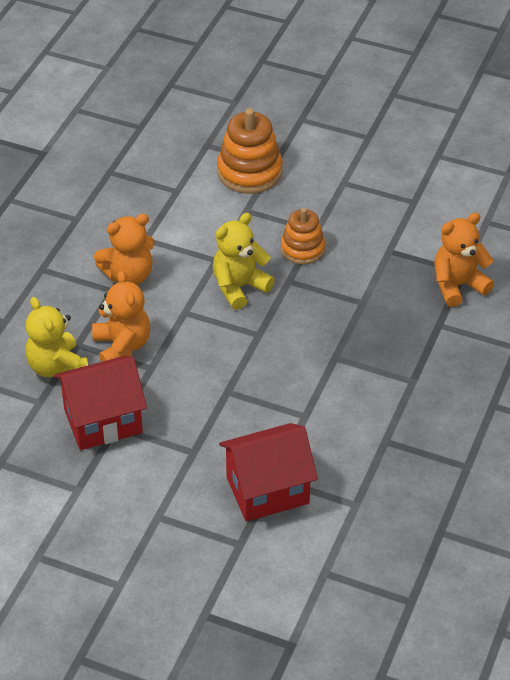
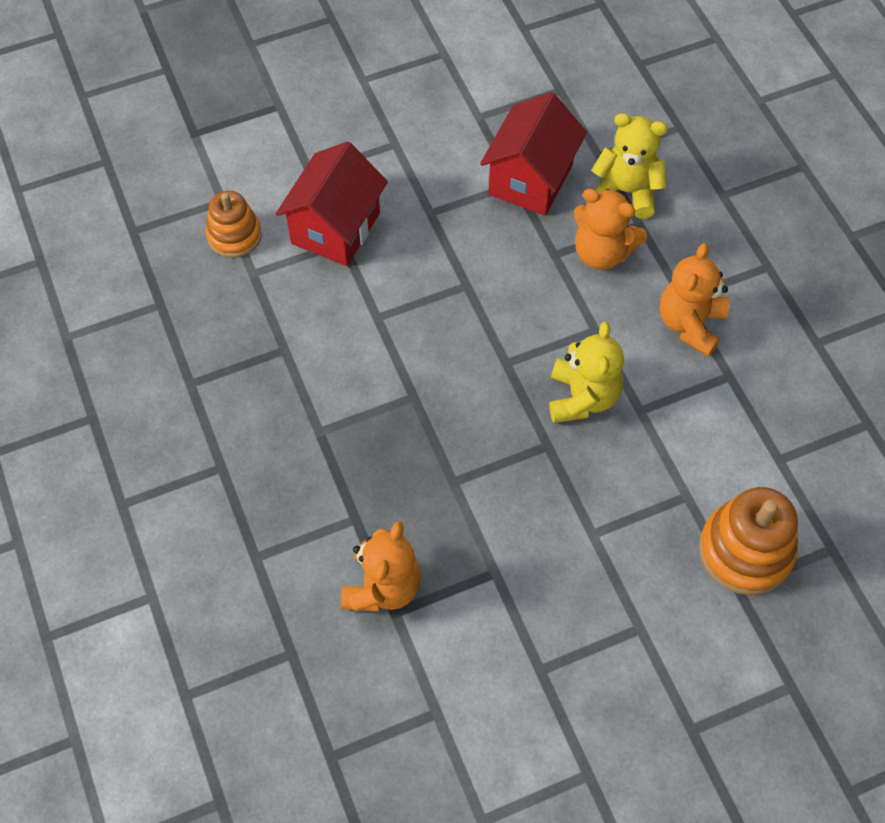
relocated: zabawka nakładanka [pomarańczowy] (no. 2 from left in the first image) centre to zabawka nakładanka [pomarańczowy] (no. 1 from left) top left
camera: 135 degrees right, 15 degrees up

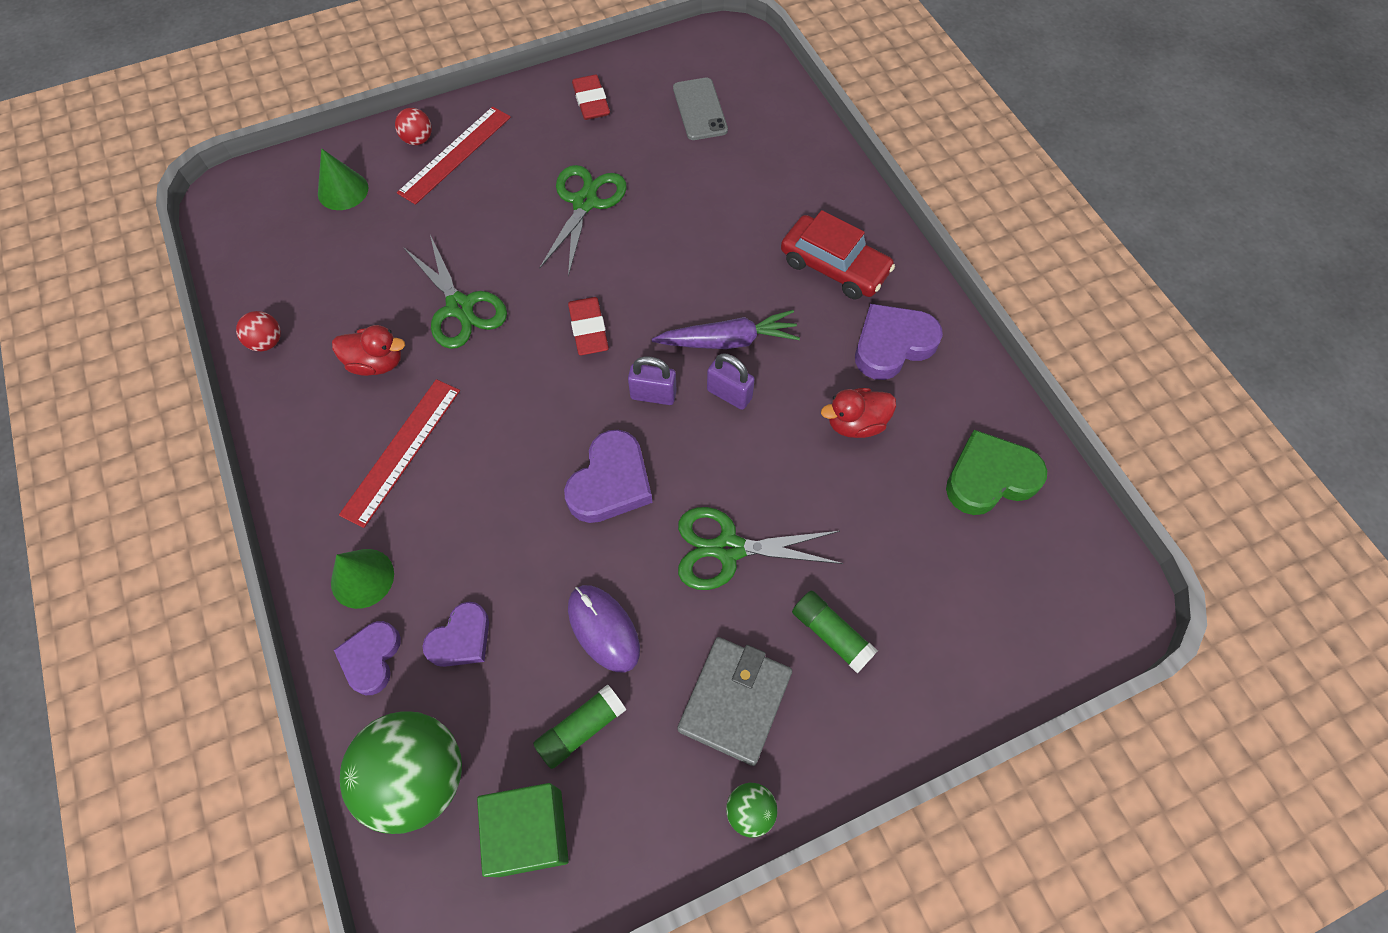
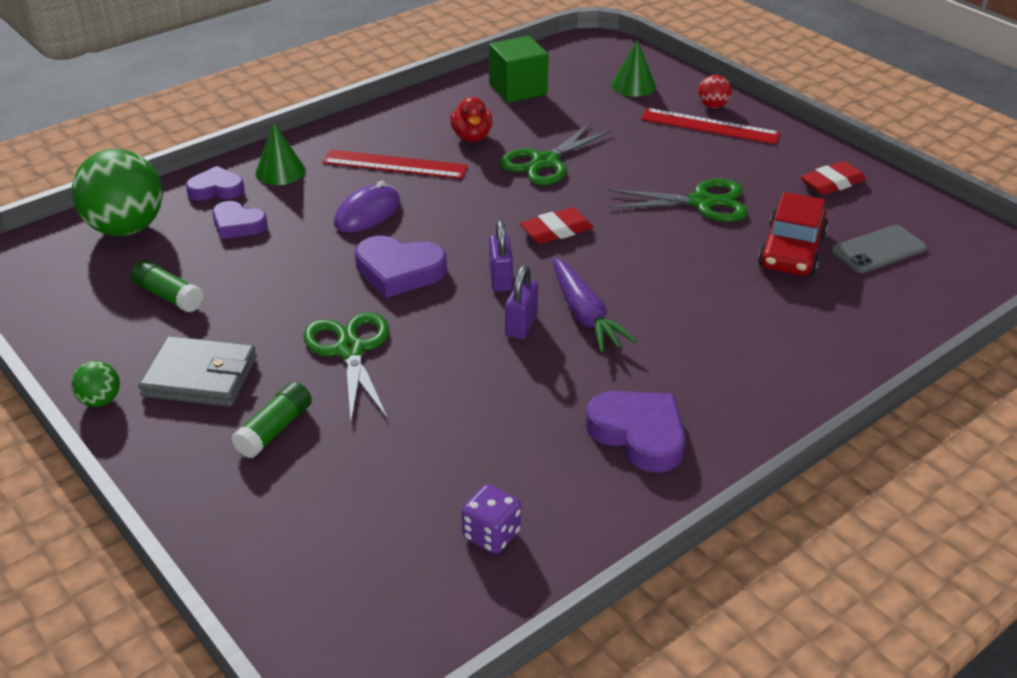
missing: piłka [czerwony] (no. 1 from left) middle left; kaczka [czerwony] (no. 2 from left) centre
relocated: samochód [czerwony] top centre to middle right; myszka [fioletowy] bottom centre to top centre; sześcian [zielony] bottom centre to top centre
exchanged: serce [zielony] middle right to kostka do gry [fioletowy] bottom centre
camera: 75 degrees right, 25 degrees down

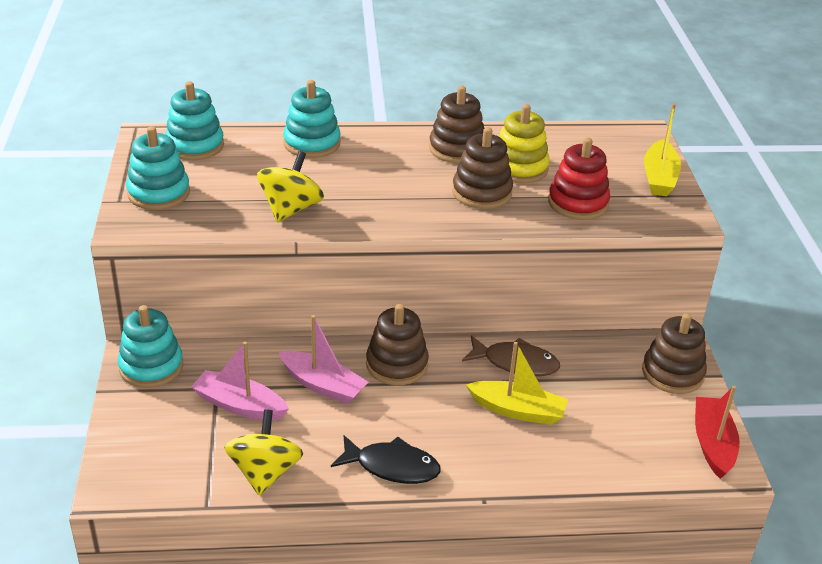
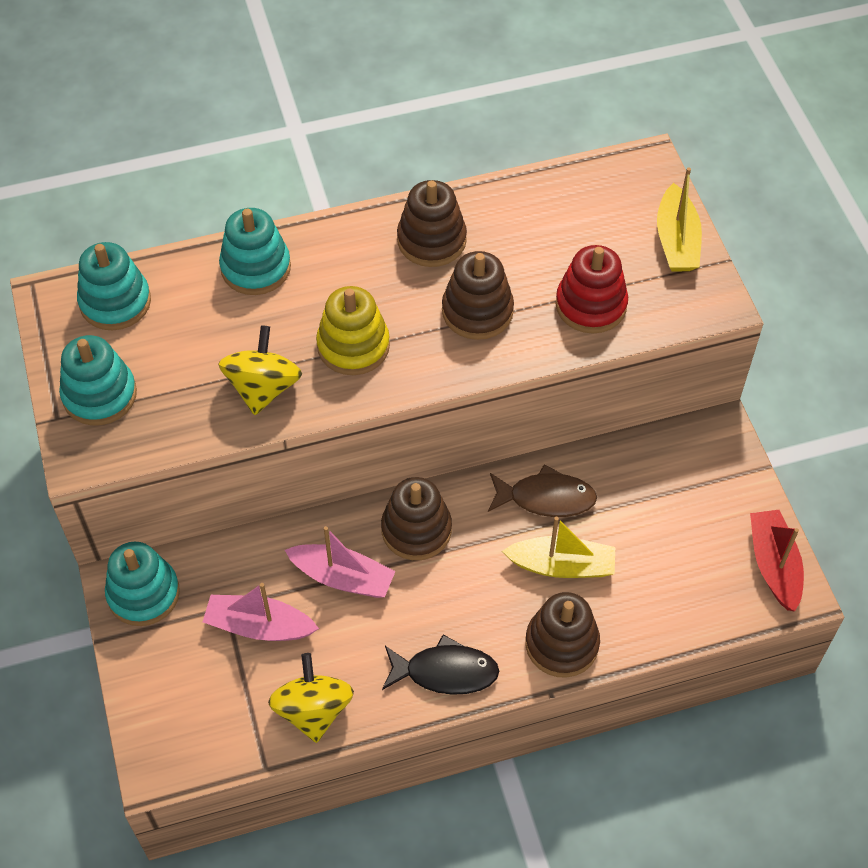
relocated: zabawka nakładanka [żółty] top centre to centre; zabawka nakładanka [brązowy] (no. 4 from left) middle right to bottom centre
camera: 10 degrees left, 20 degrees up

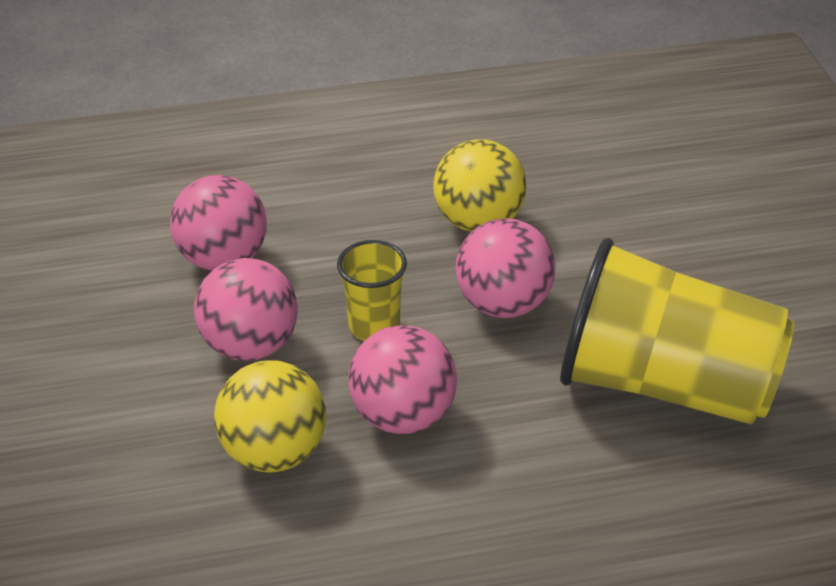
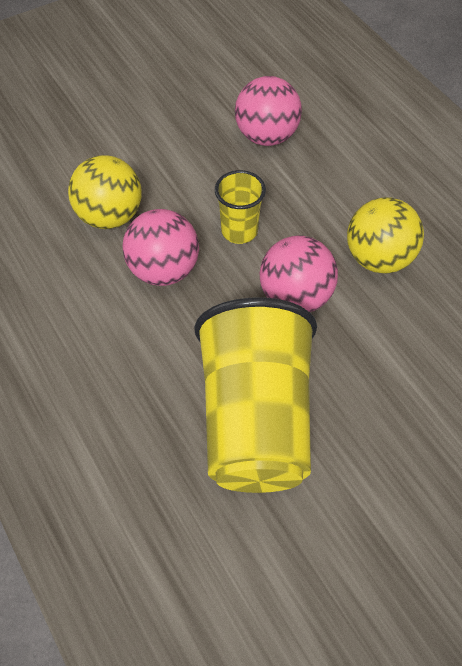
missing: piłka [różowy] (no. 2 from left) middle left
camera: 70 degrees right, 15 degrees up

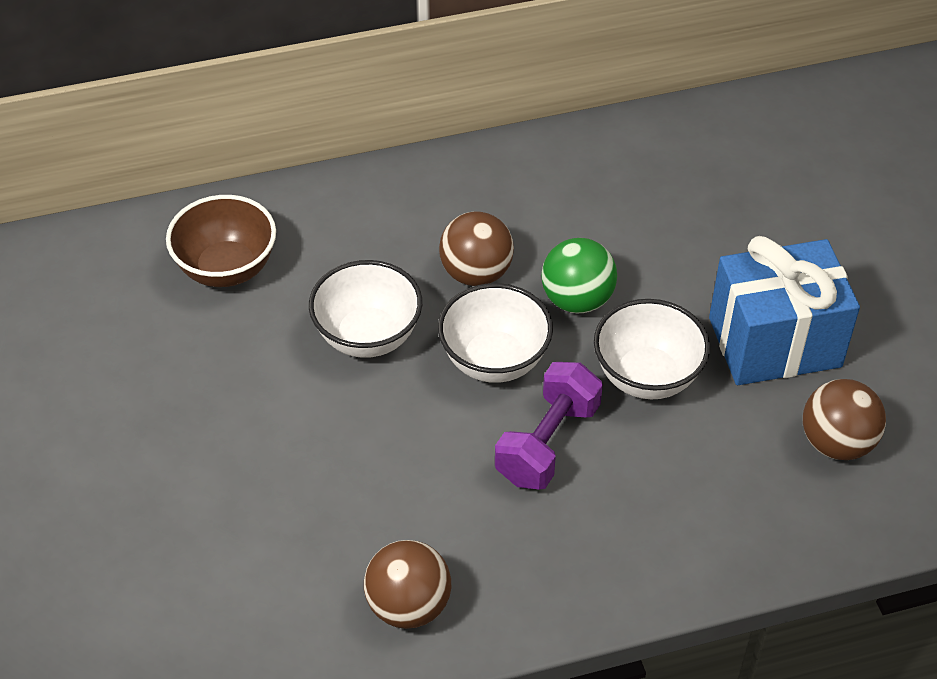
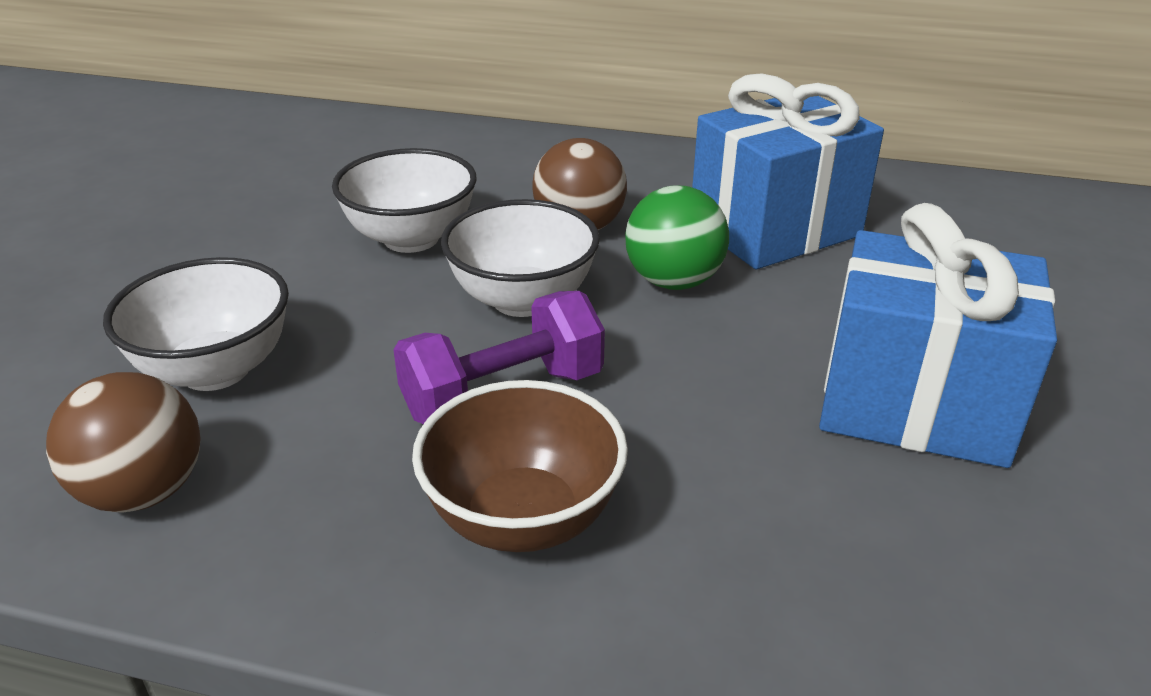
missing: piłka [brązowy] (no. 3 from left) middle right
appeared: prezent [niebieski] (no. 1 from left) top right
relocated: miska [brązowy] middle left to bottom centre; miska [biały] (no. 3 from left in the first image) middle right to miska [biały] (no. 1 from left) middle left
camera: 30 degrees right, 15 degrees down

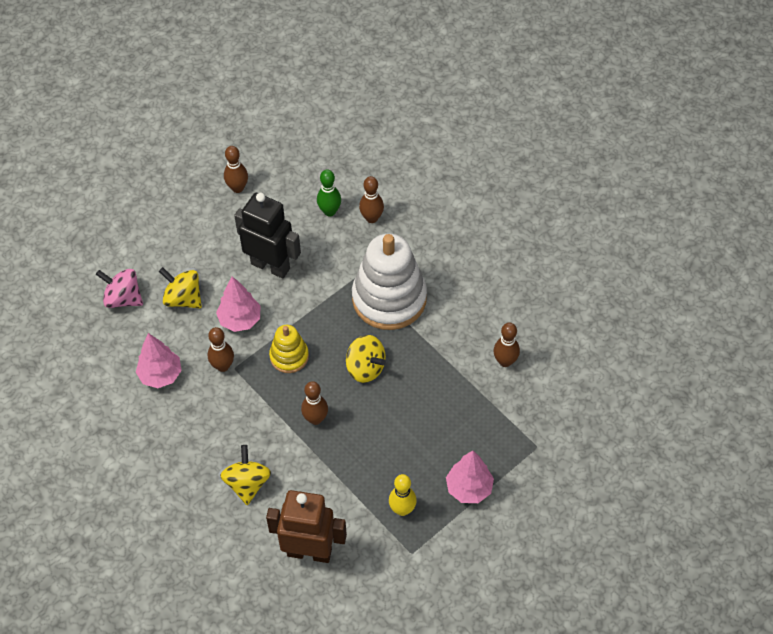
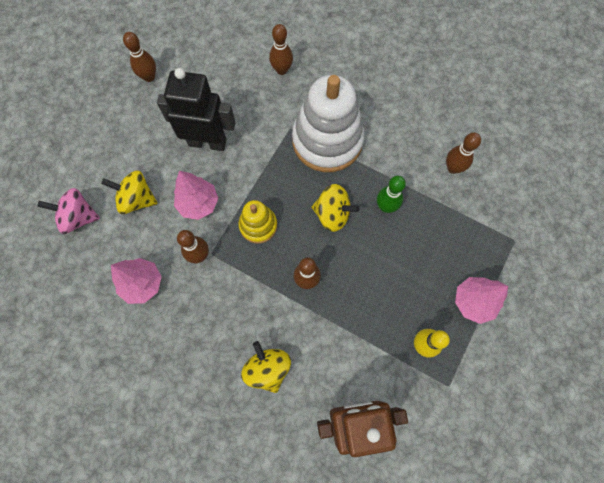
relocated: kręgiel [zielony] top centre to centre
camera: 20 degrees left, 15 degrees up

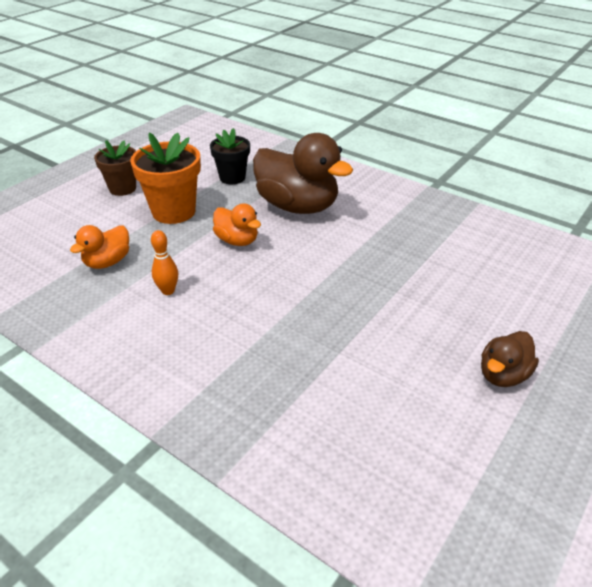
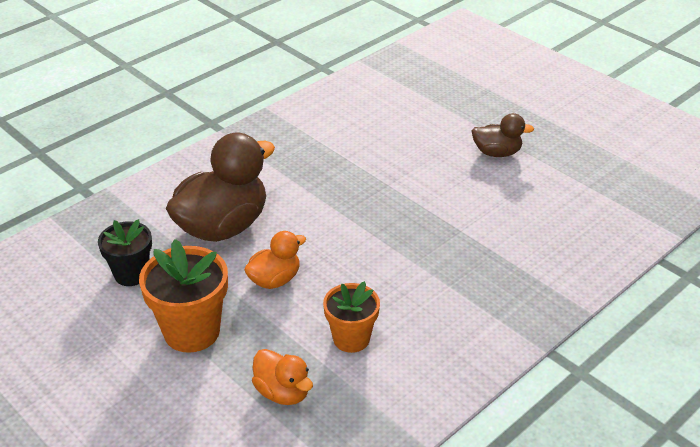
missing: doniczka [brązowy] top left
exchanged: kręgiel [pomarańczowy] middle left to doniczka [pomarańczowy] (no. 2 from left) bottom centre
spun: kaczka [brązowy] (no. 2 from left) middle right = top right 45 degrees counterclockwise
camera: 80 degrees left, 0 degrees up

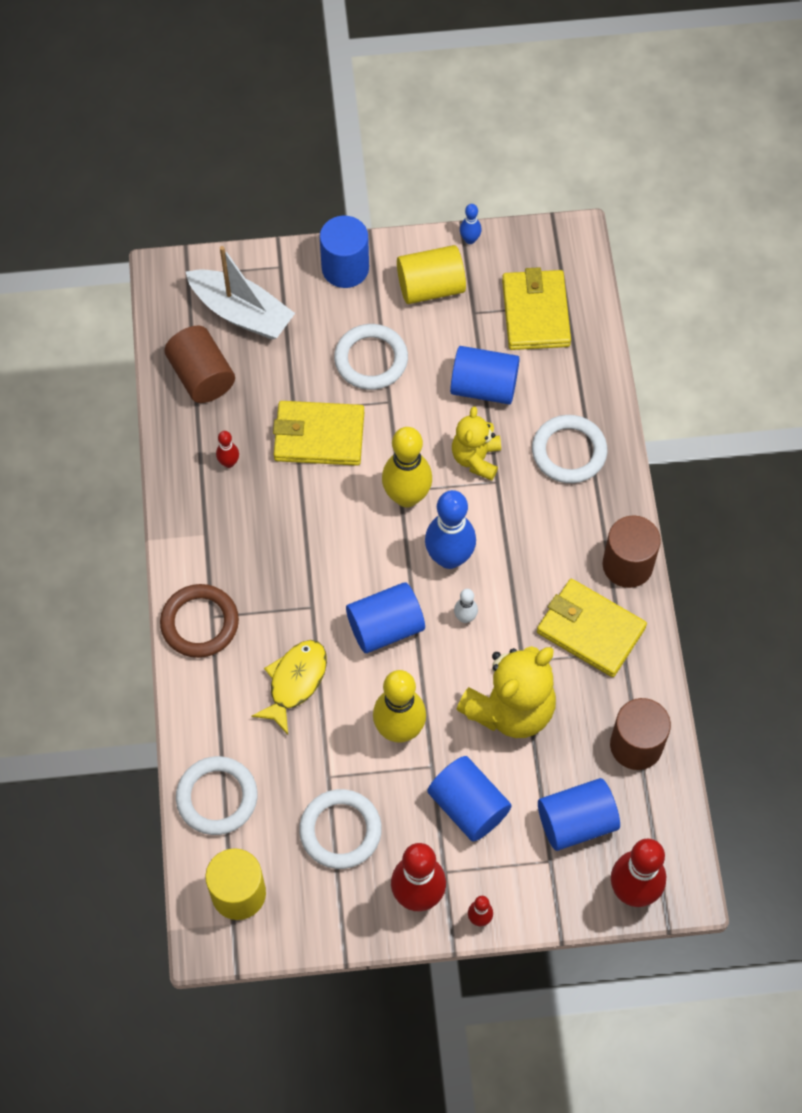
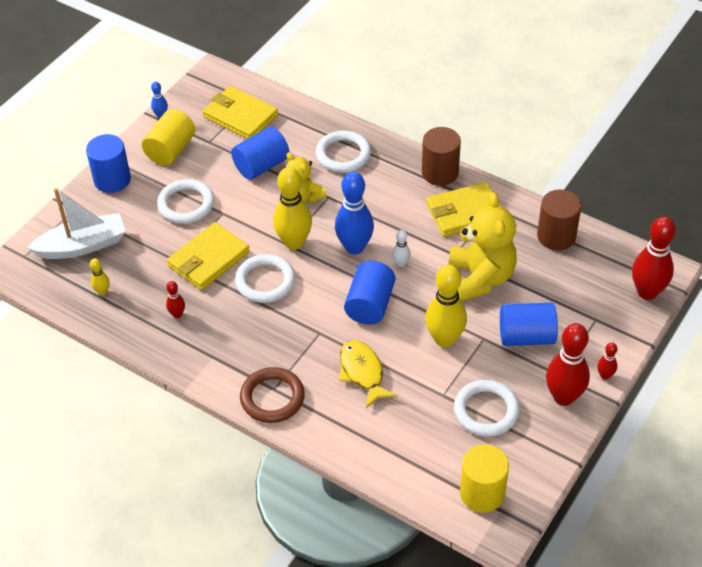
missing: walec [niebieski] (no. 5 from left) bottom right
relocated: pierścień [biały] (no. 1 from left in the first image) bottom left to pierścień [biały] (no. 2 from left) centre
exchanged: walec [brązowy] (no. 1 from left) top left to kręgiel [żółty] (no. 1 from left) middle left
camera: 50 degrees left, 15 degrees down

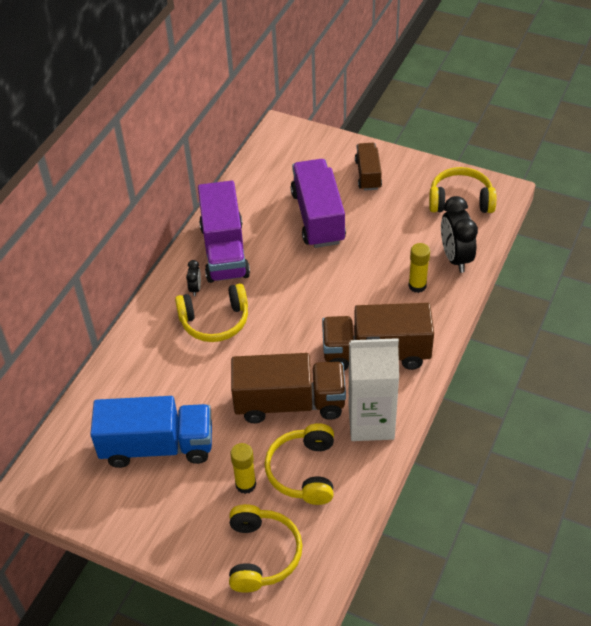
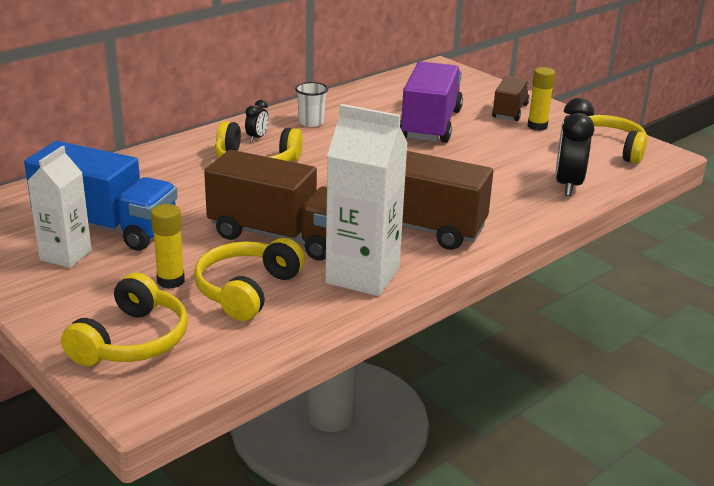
appeared: karton mleka [biały] (no. 1 from left) middle left
relocated: klej w sztyfcie [żółty] (no. 2 from left) middle right to top right
exchanged: ciężarówka [fioletowy] (no. 1 from left) centre to szklanka [biały] top centre
camera: 20 degrees right, 20 degrees down

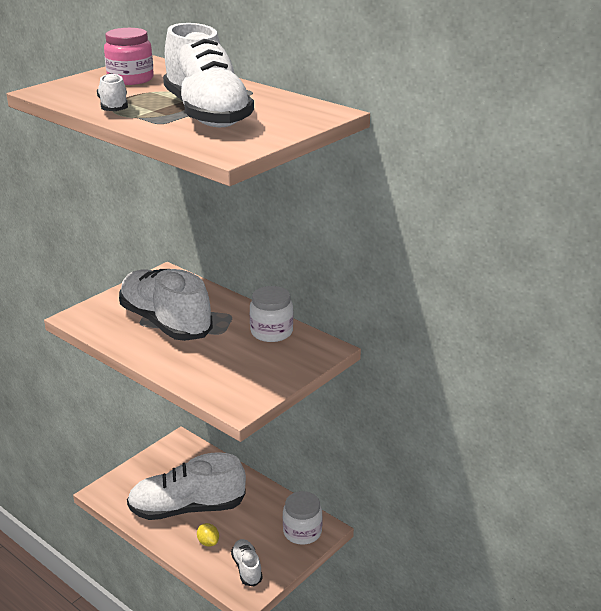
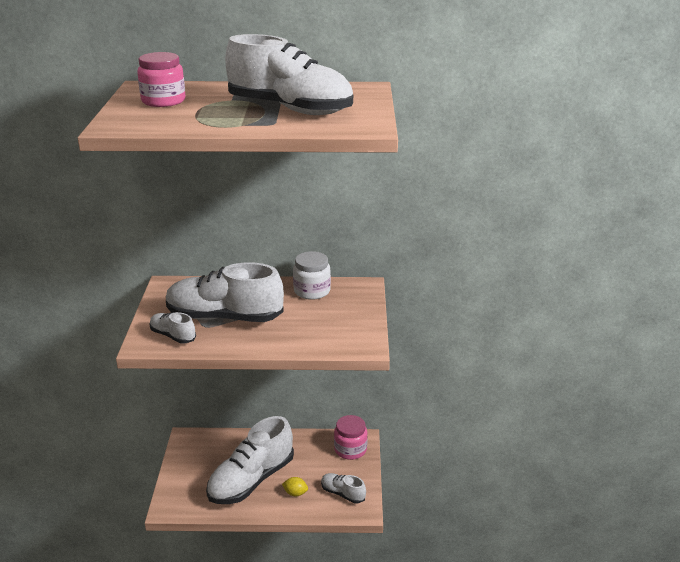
relocated: but [biały] (no. 1 from left) top left to middle left
colour: słoik [biały] (no. 2 from left) bottom centre to słoik [różowy] (no. 2 from left) bottom centre
camera: 40 degrees left, 0 degrees up

